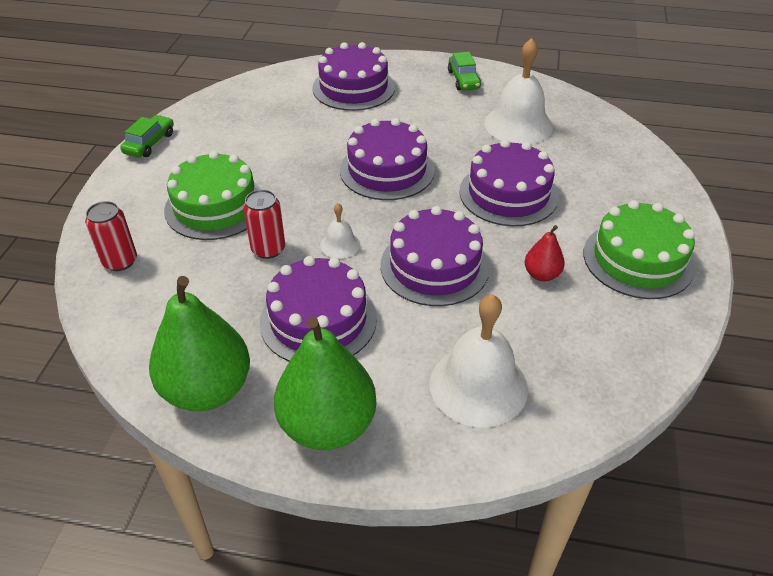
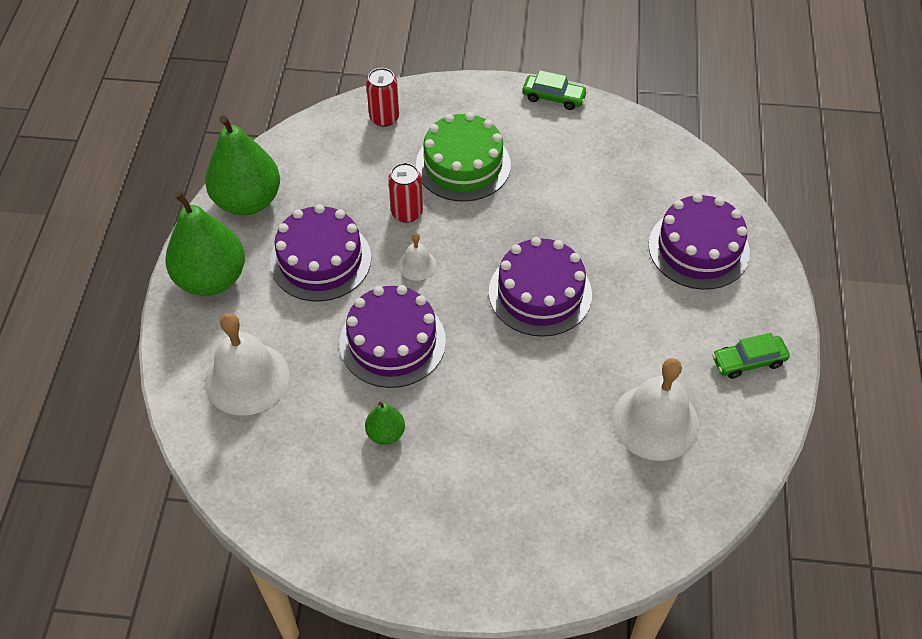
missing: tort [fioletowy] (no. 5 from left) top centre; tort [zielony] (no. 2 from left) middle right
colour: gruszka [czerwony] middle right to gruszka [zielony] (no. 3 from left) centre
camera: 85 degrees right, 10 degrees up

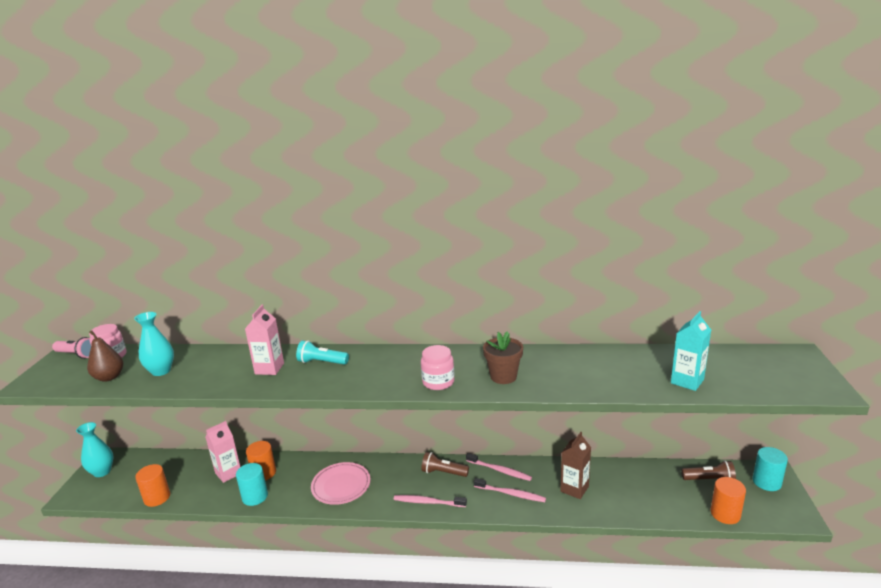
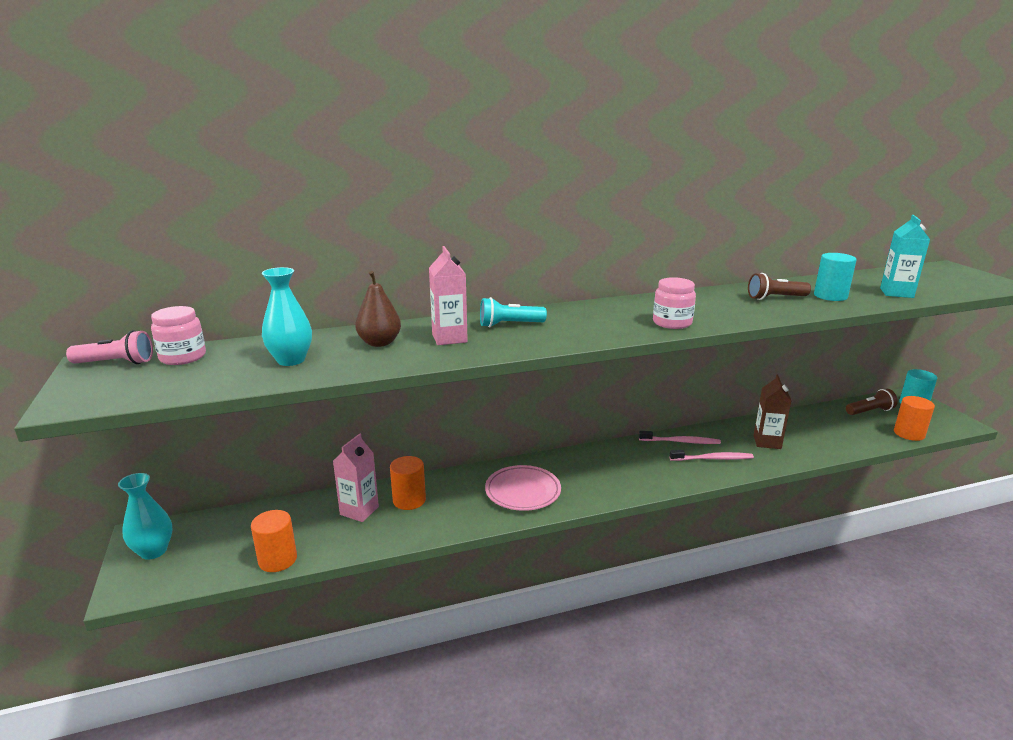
missing: doniczka [brązowy] centre; szczoteczka do zębów [różowy] (no. 1 from left) bottom centre
relocated: gruszka [brązowy] middle left to centre; latarka [brązowy] (no. 1 from left) bottom centre to middle right; walec [turkusowy] (no. 1 from left) bottom left to middle right
camera: 25 degrees left, 0 degrees up

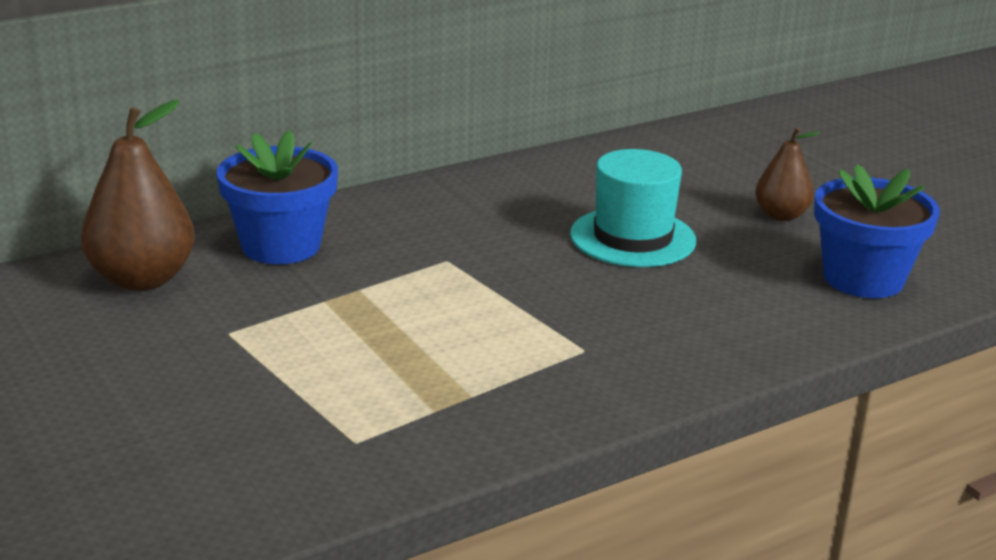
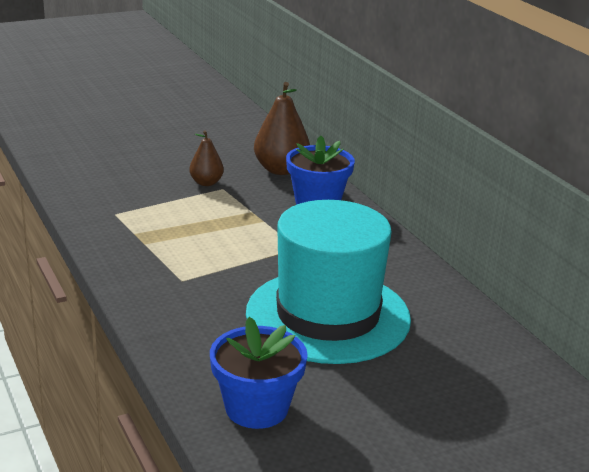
relocated: gruszka [brązowy] (no. 2 from left in the first image) top right to gruszka [brązowy] (no. 1 from left) centre
size: kapelusz [turkusowy] centre = centre x1.81
camera: 95 degrees right, 0 degrees up

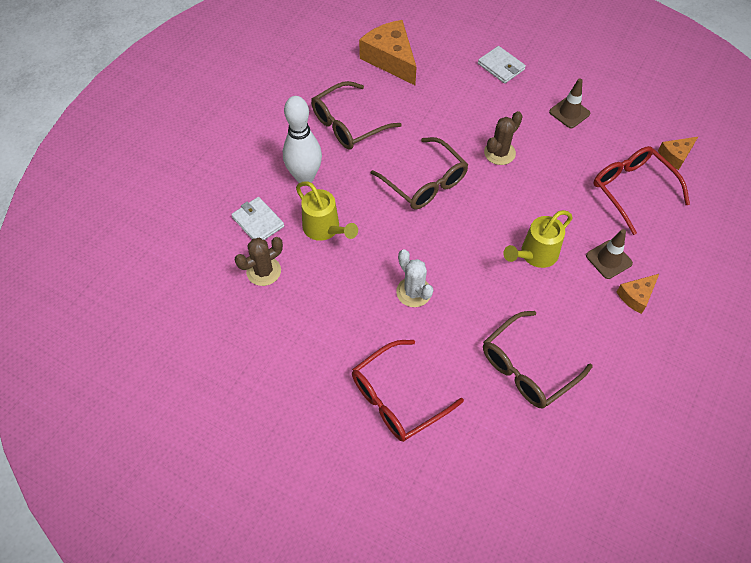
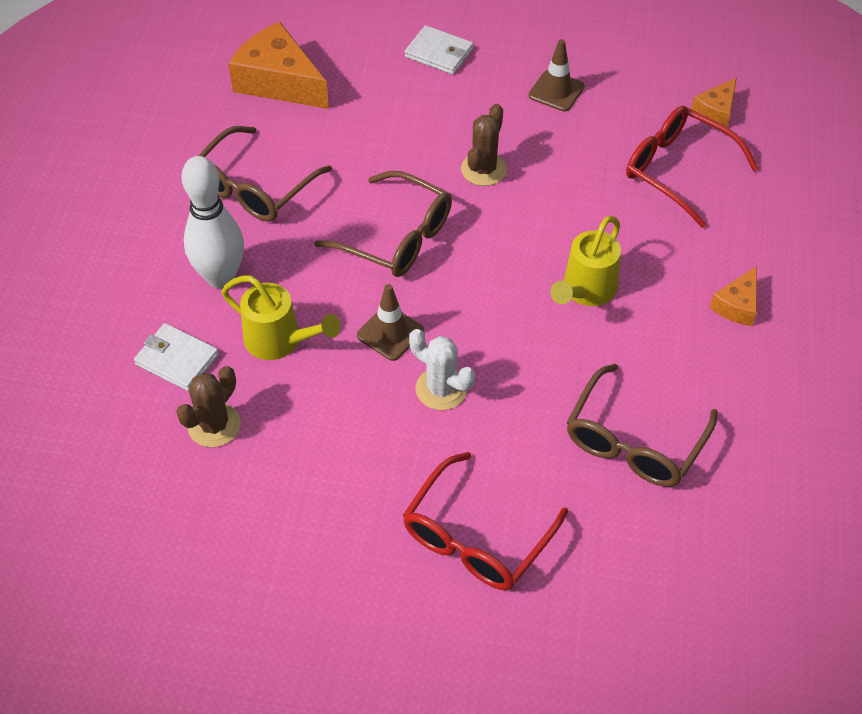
relocated: pachołek [brązowy] (no. 2 from left in the first image) middle right to pachołek [brązowy] (no. 1 from left) centre
camera: 20 degrees left, 5 degrees down

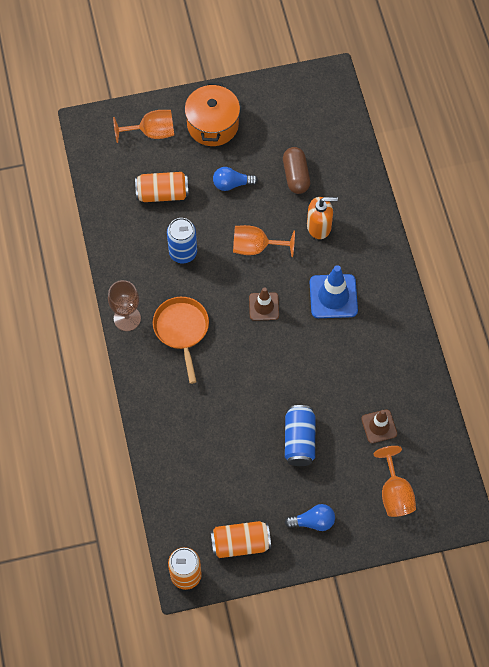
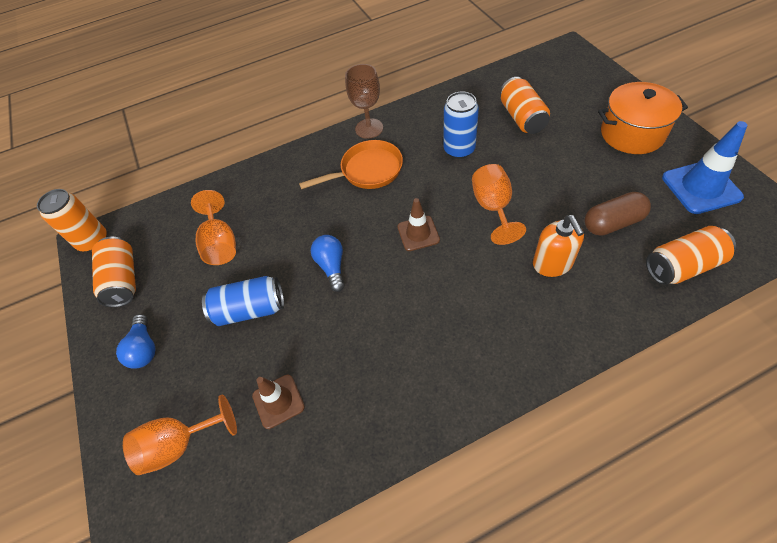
appeared: puszka [pomarańczowy] (no. 4 from left) middle right
relocated: kielich [pomarańczowy] (no. 1 from left in the first image) top left to kielich [pomarańczowy] (no. 2 from left) middle left; żarówka [niebieski] (no. 1 from left in the first image) top centre to żarówka [niebieski] (no. 2 from left) centre; pachołek [niebieski] middle right to top right
camera: 85 degrees right, 10 degrees down

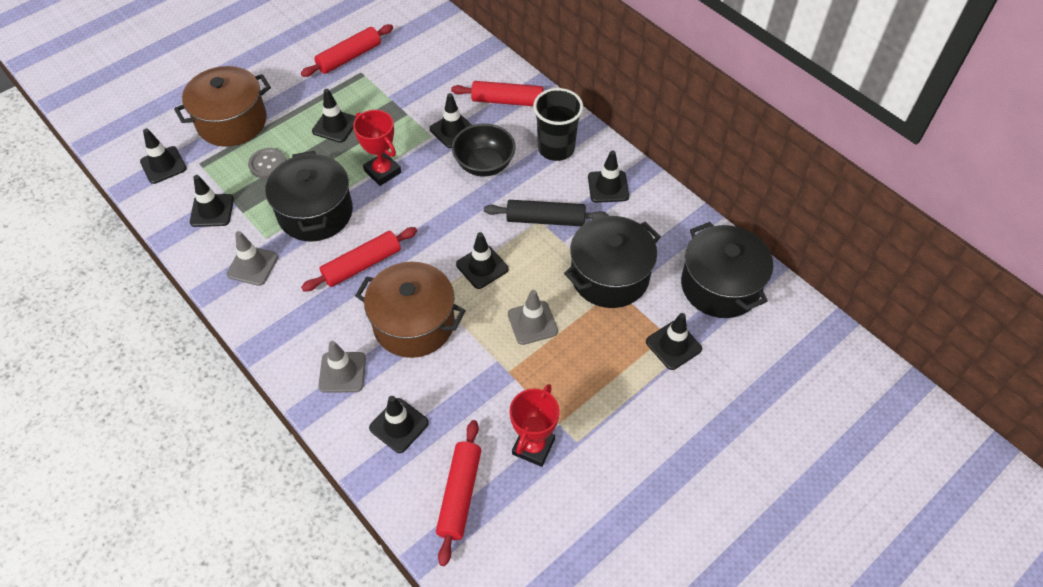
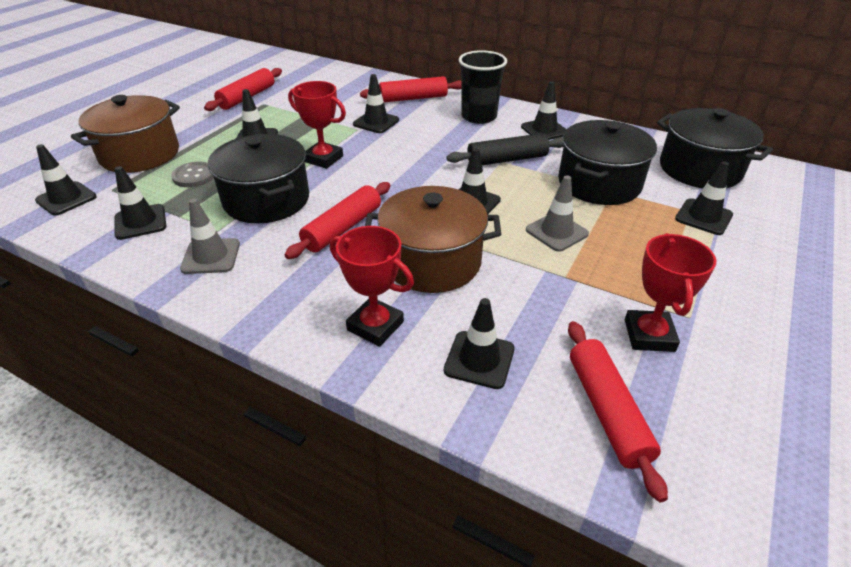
missing: miska [czarny] top centre
exchanged: pachołek [szary] (no. 2 from left) middle left to puchar [czerwony] (no. 2 from left) centre
camera: 20 degrees left, 15 degrees down

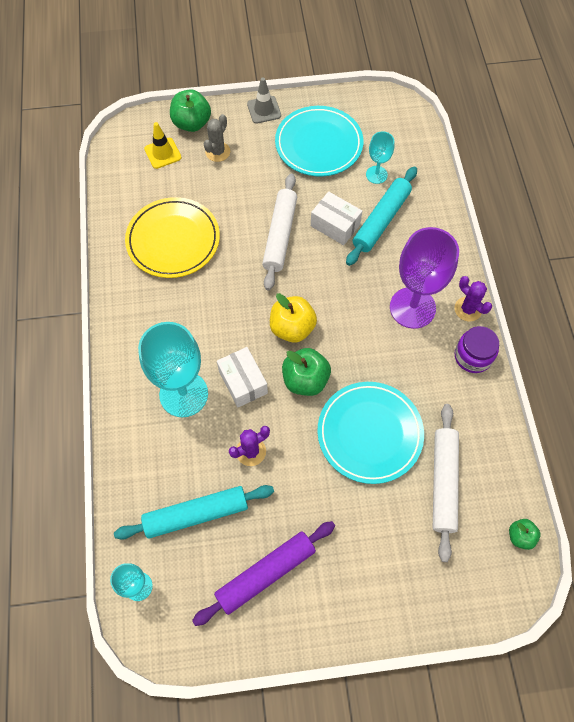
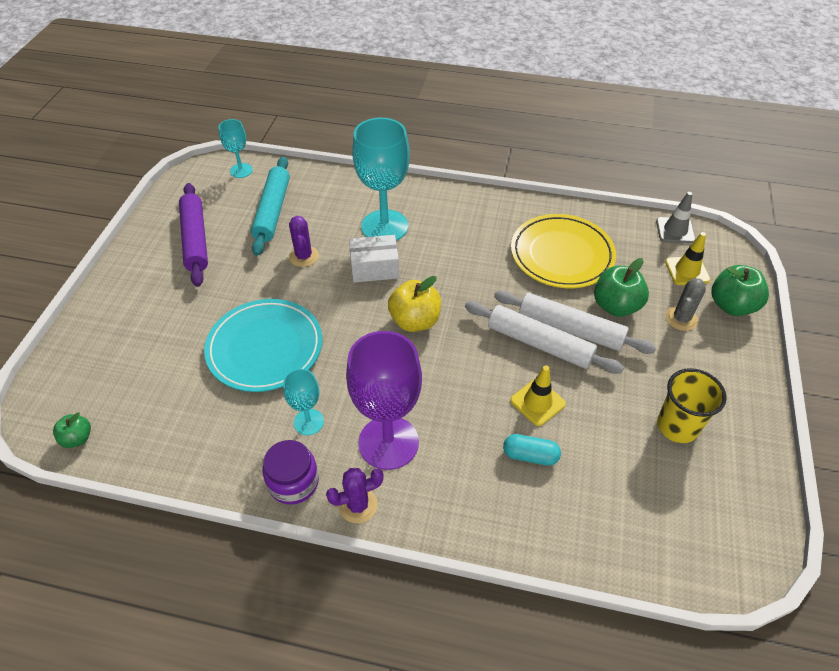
relocated: pachołek [szary] top centre to top right; kielich [turkusowy] (no. 3 from left in the first image) top centre to kielich [turkusowy] (no. 2 from left) centre; jabłko [zielony] (no. 2 from left) centre to middle right; wałek do ciasta [biały] (no. 2 from left) bottom right to middle right
exchanged: talerz [turkusowy] (no. 1 from left) top centre to szklanka [żółty] middle right; wałek do ciasta [turkusowy] (no. 2 from left) top centre to kapsułka [turkusowy] bottom centre; pudełko [biały] (no. 2 from left) top centre to pachołek [żółty] (no. 1 from left) centre
spun: kaktus [szary] top centre = middle right 75 degrees clockwise
camera: 110 degrees right, 15 degrees down

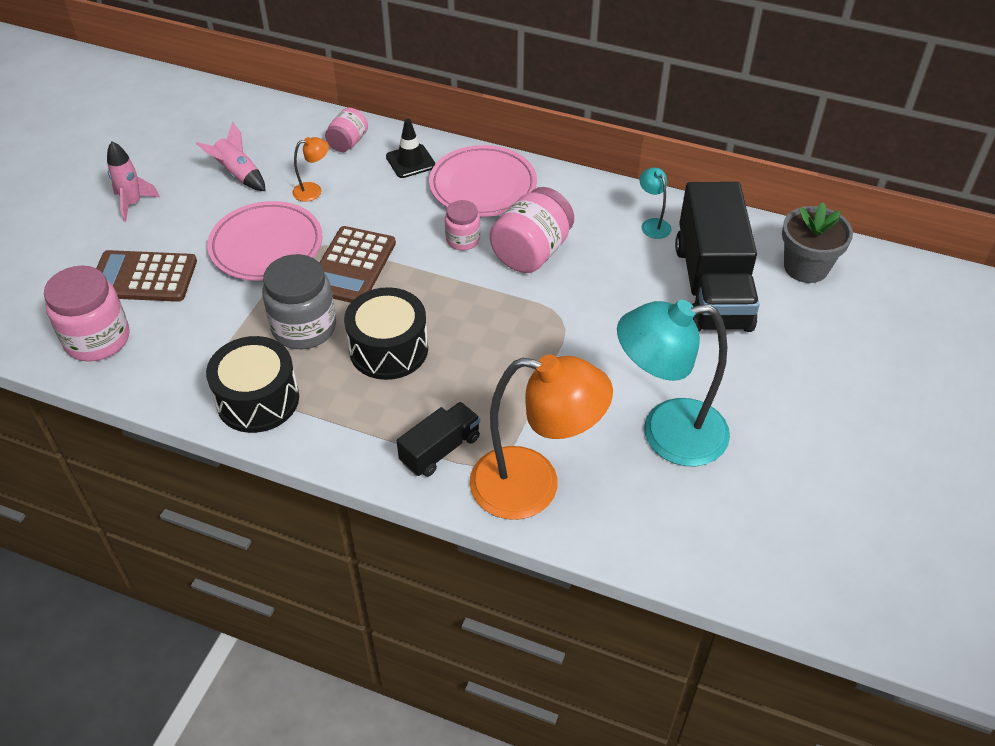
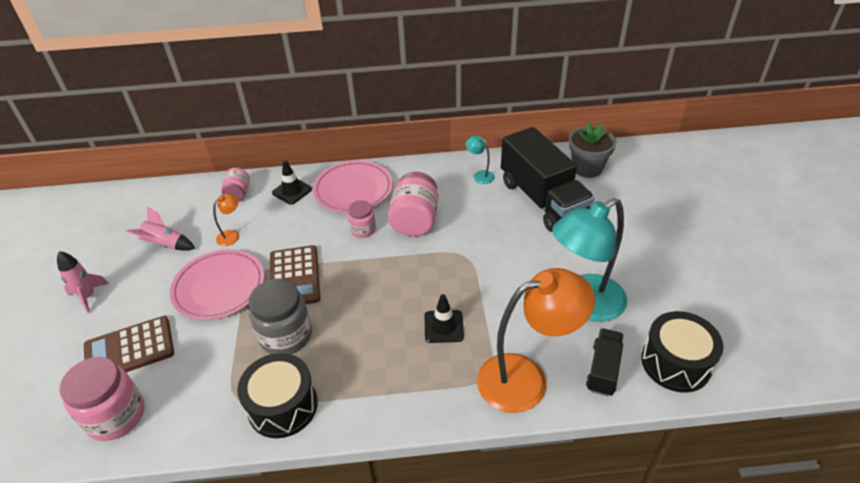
appeared: pachołek [czarny] (no. 2 from left) centre
relocated: bęben [czarny] (no. 2 from left) centre to bottom right; ciężarówka [czarny] (no. 1 from left in the first image) centre to ciężarówka [czarny] (no. 2 from left) bottom right
camera: 25 degrees left, 5 degrees down

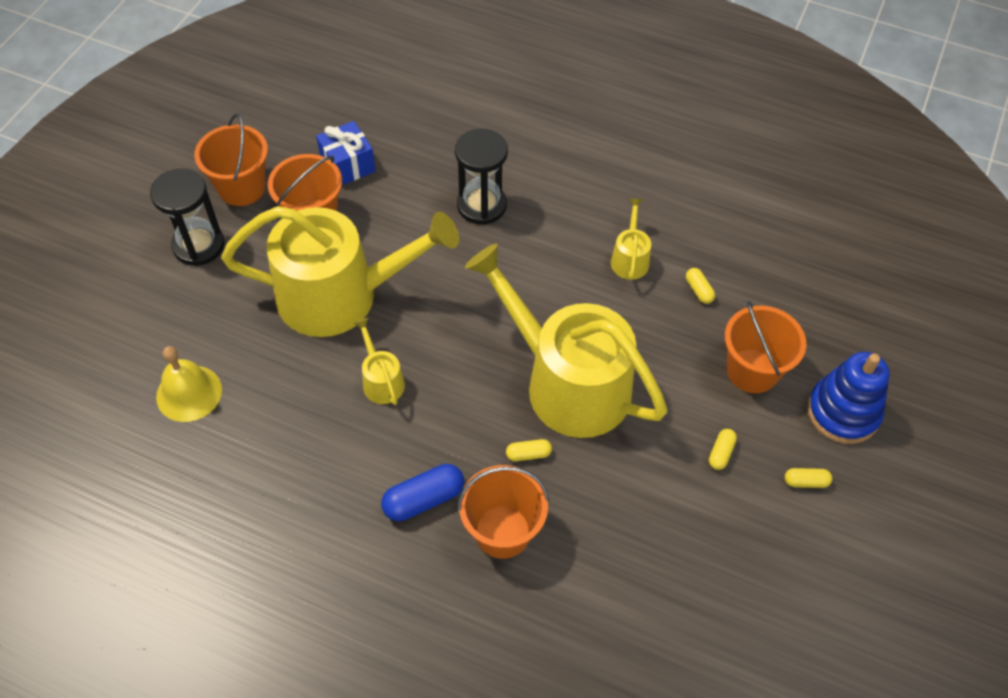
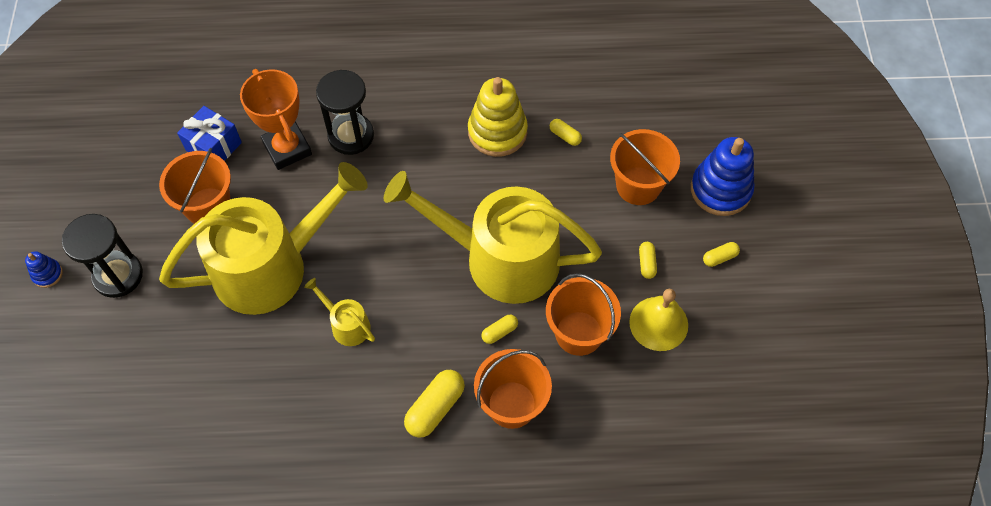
appeared: puchar [pomarańczowy] top left; zabawka nakładanka [niebieski] (no. 1 from left) middle left
relocated: wiadro [pomarańczowy] (no. 1 from left in the first image) top left to wiadro [pomarańczowy] (no. 3 from left) centre; dzwonek [żółty] middle left to centre
exchanged: konewka [żółty] (no. 4 from left) centre to zabawka nakładanka [żółty] top centre
colour: kapsułka [niebieski] bottom centre to kapsułka [żółty] (no. 1 from left) bottom centre
camera: 25 degrees left, 5 degrees up

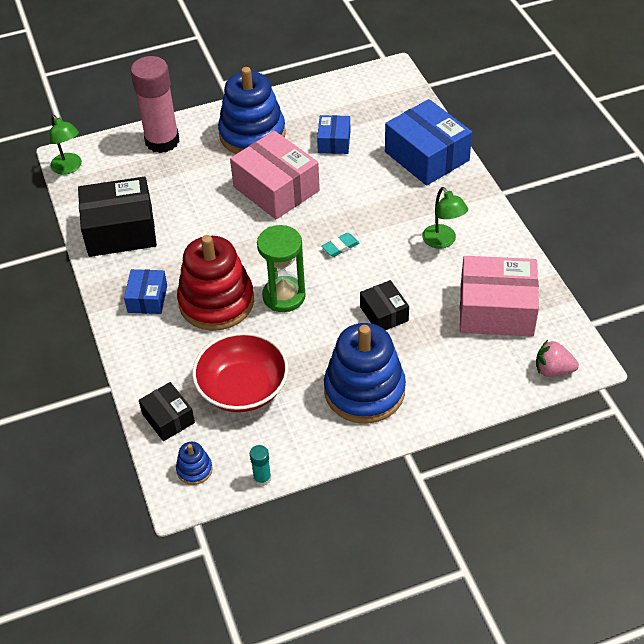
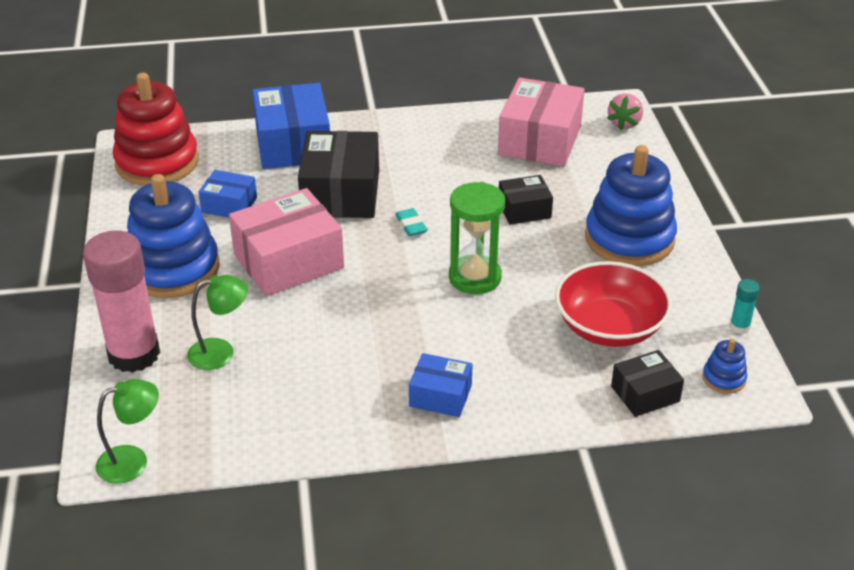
relocated: pudełko [czarny] (no. 1 from left) middle left to top centre; lampka [zielony] (no. 2 from left) middle right to middle left; zabawka nakładanka [czerwony] centre to top left
spun: pudełko [niebieski] (no. 3 from left in the first image) top centre = top centre 75 degrees counterclockwise
camera: 80 degrees left, 10 degrees down

